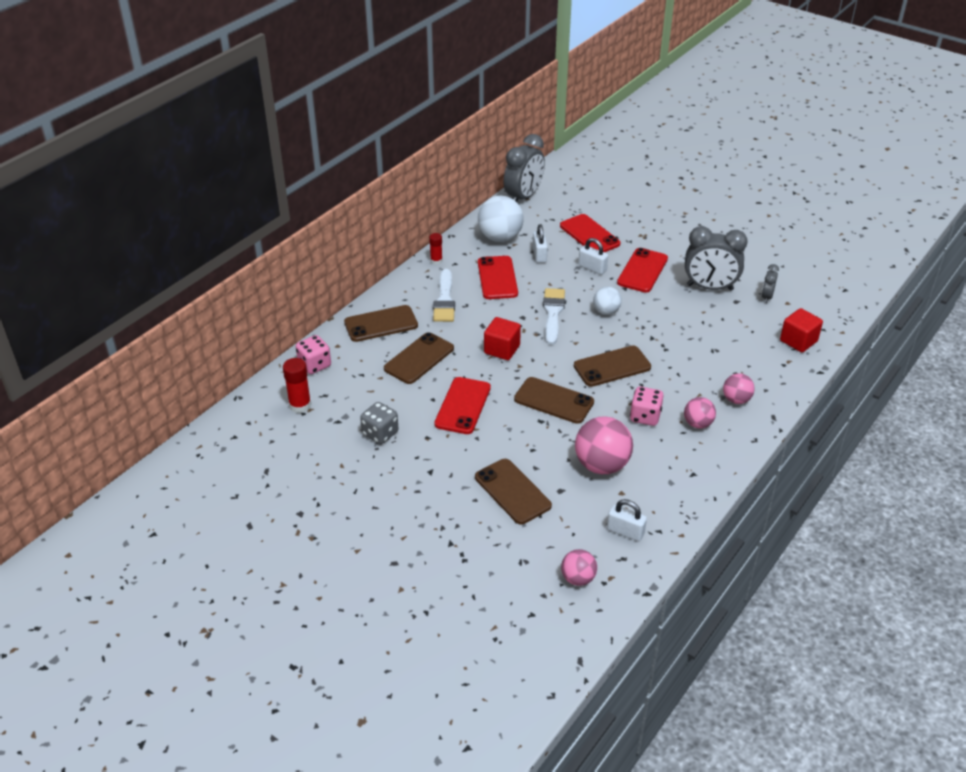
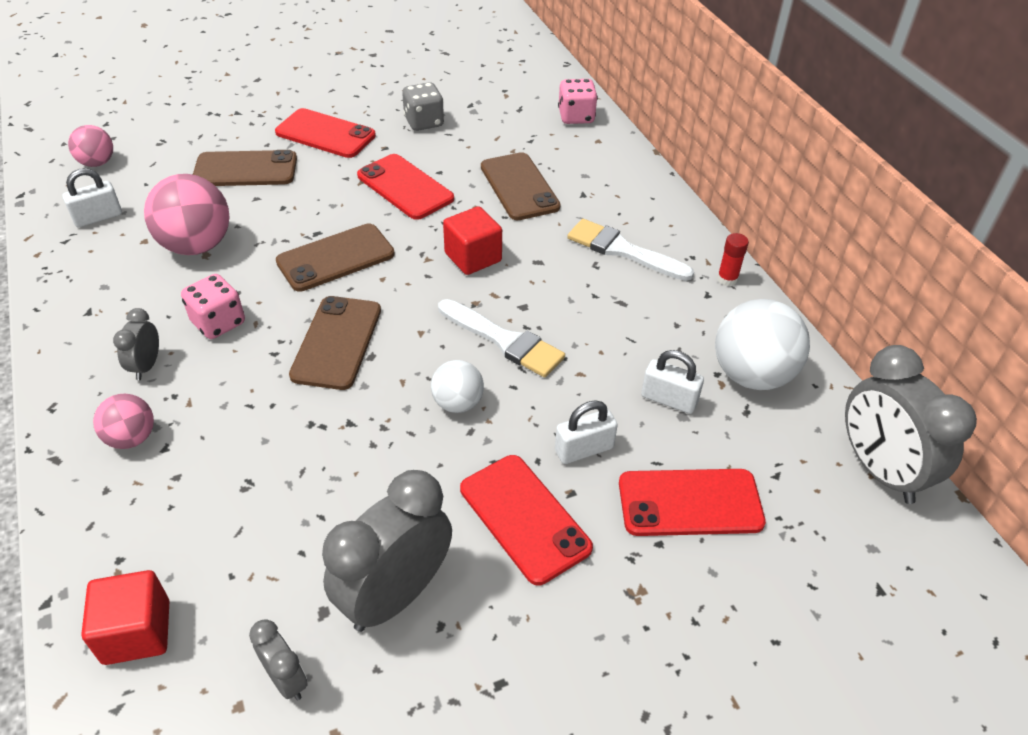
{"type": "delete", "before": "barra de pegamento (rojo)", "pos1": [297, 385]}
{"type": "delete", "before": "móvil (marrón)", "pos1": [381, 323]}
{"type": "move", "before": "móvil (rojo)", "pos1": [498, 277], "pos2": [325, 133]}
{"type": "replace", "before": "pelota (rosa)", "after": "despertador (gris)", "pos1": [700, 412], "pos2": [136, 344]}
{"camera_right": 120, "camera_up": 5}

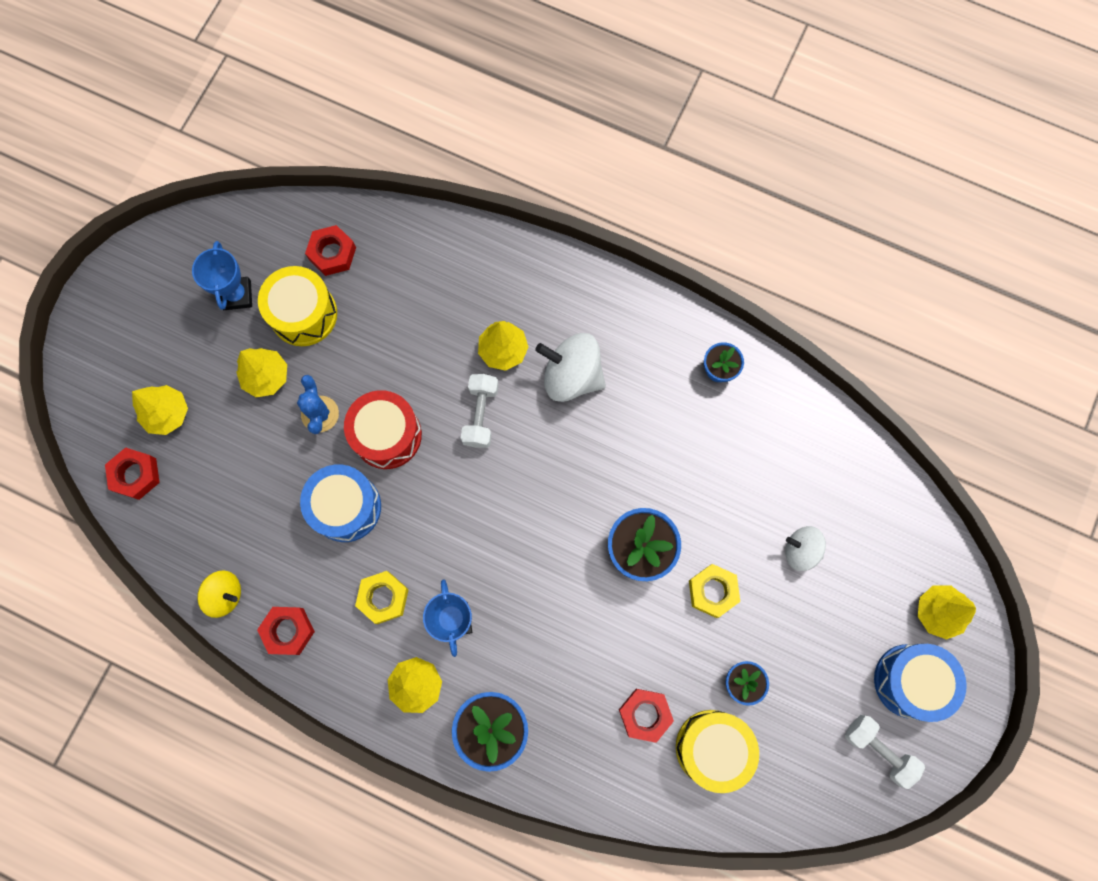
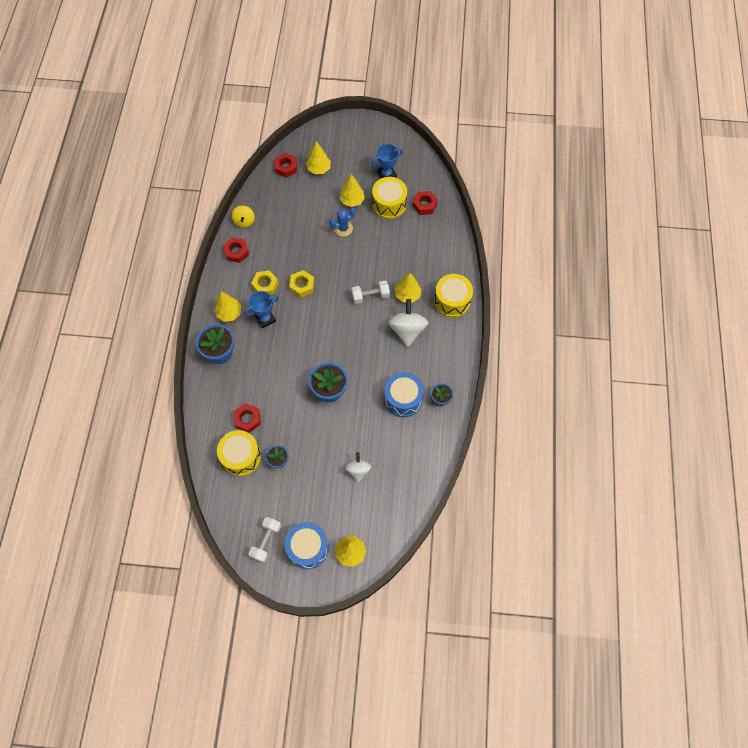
{"type": "delete", "before": "tambor (rojo)", "pos1": [383, 429]}
{"type": "insert", "after": "tambor (amarillo)", "pos2": [453, 296]}
{"type": "move", "before": "tambor (azul)", "pos1": [340, 503], "pos2": [404, 394]}
{"type": "move", "before": "tuerca (amarillo)", "pos1": [714, 591], "pos2": [301, 284]}
{"camera_right": 70, "camera_up": -10}

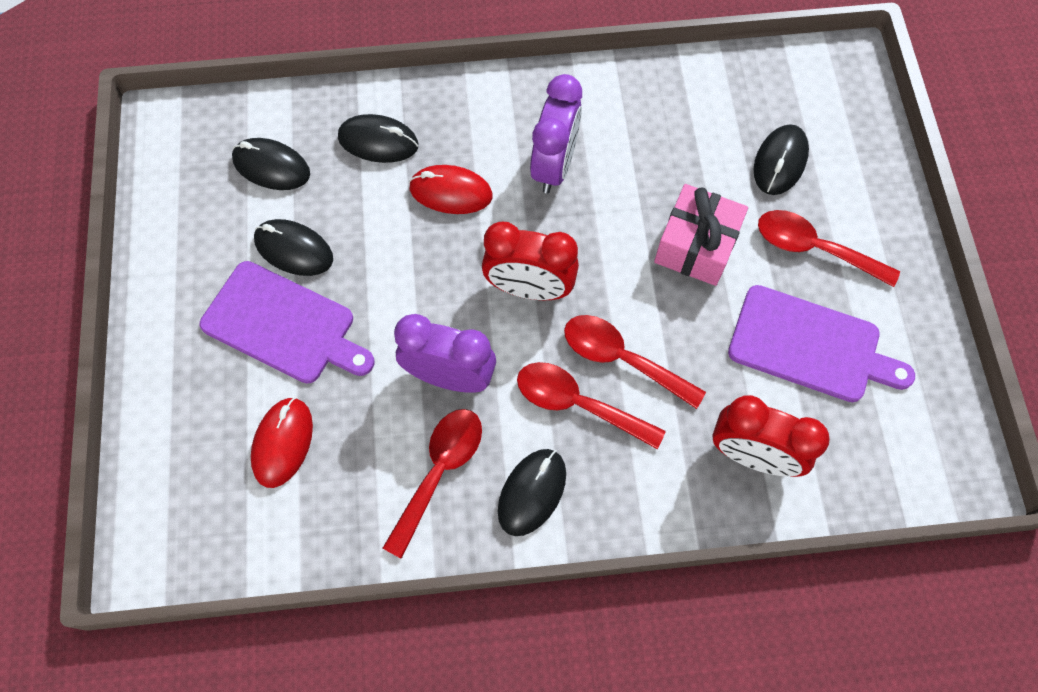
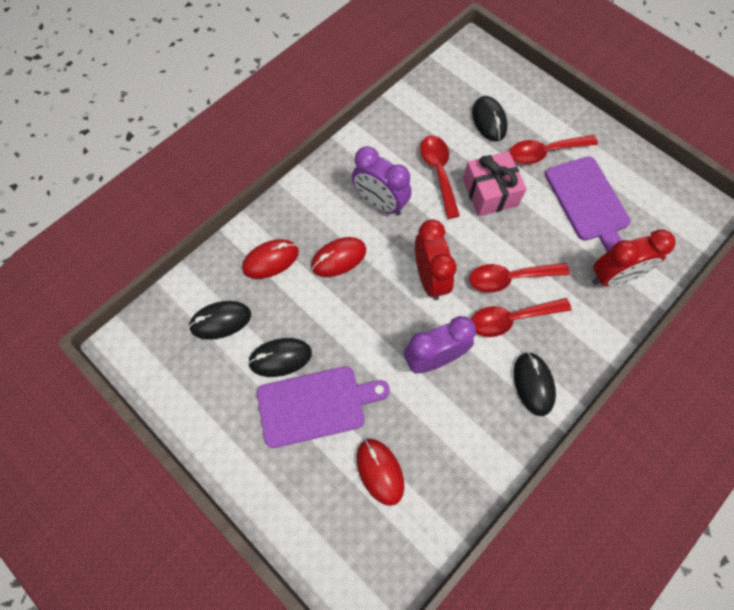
{"type": "move", "before": "cuchara (rojo)", "pos1": [432, 484], "pos2": [440, 177]}
{"type": "recolor", "before": "ratón (negro)", "after": "ratón (rojo)", "pos1": [378, 138], "pos2": [270, 259]}
{"type": "rotate", "before": "despertador (rojo)", "pos1": [530, 261], "pos2": [435, 259], "turn": -75}
{"type": "rotate", "before": "despertador (morado)", "pos1": [556, 133], "pos2": [382, 181], "turn": 150}
{"type": "rotate", "before": "tabla de cortar (morado)", "pos1": [821, 343], "pos2": [588, 204], "turn": 90}
{"camera_right": -40, "camera_up": 0}

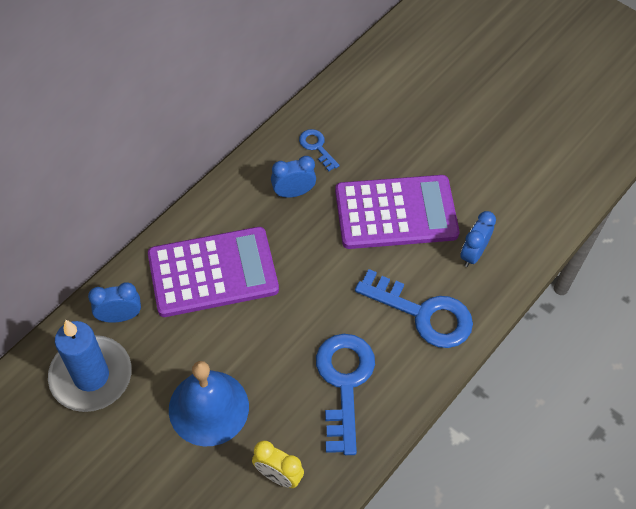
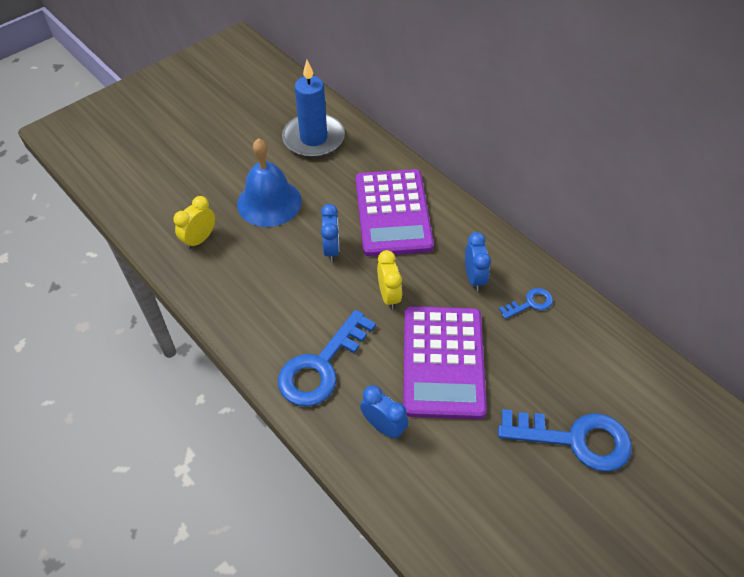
{"type": "insert", "after": "despertador (amarillo)", "pos2": [389, 280]}
{"type": "move", "before": "despertador (azul)", "pos1": [114, 302], "pos2": [330, 233]}
{"type": "move", "before": "llave (azul)", "pos1": [345, 394], "pos2": [565, 440]}
{"camera_right": 100, "camera_up": -5}

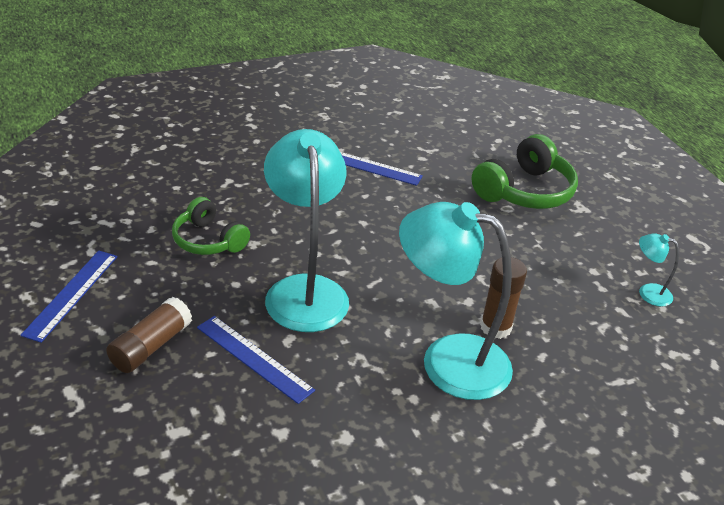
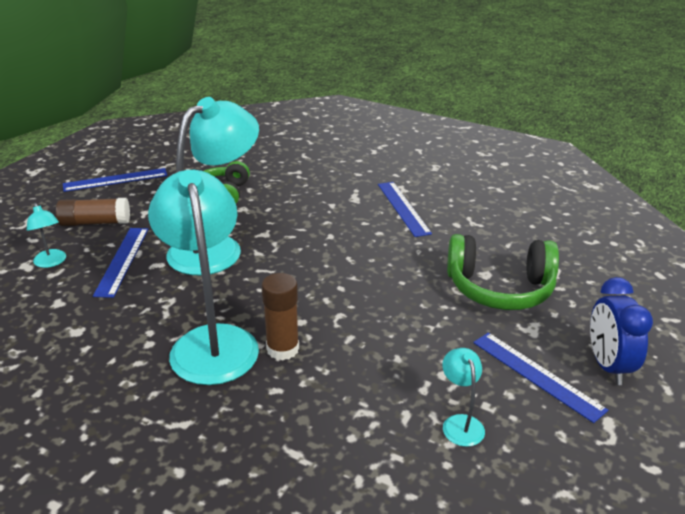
{"type": "insert", "after": "lámpara (turquesa)", "pos2": [46, 235]}
{"type": "insert", "after": "regla (azul)", "pos2": [540, 378]}
{"type": "insert", "after": "despertador (azul)", "pos2": [621, 331]}
{"camera_right": 55, "camera_up": -5}

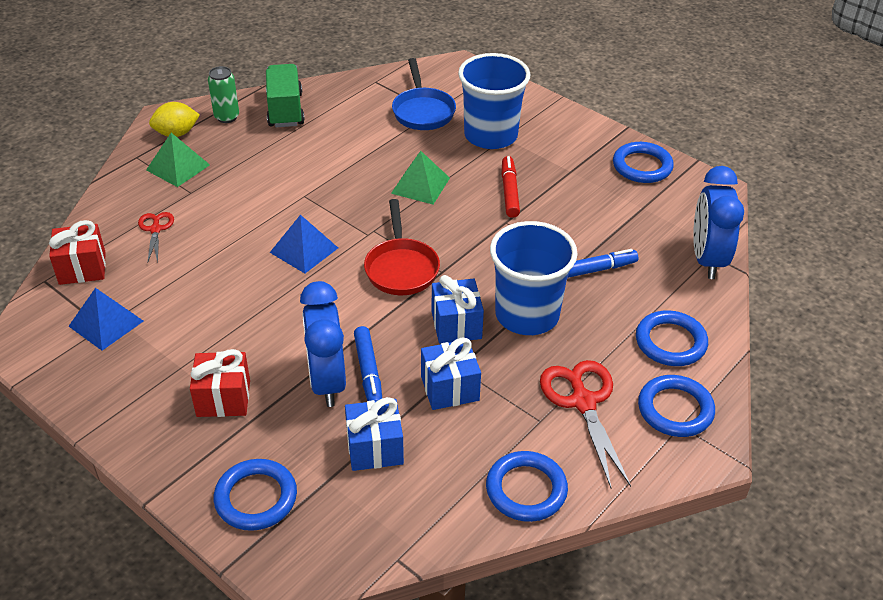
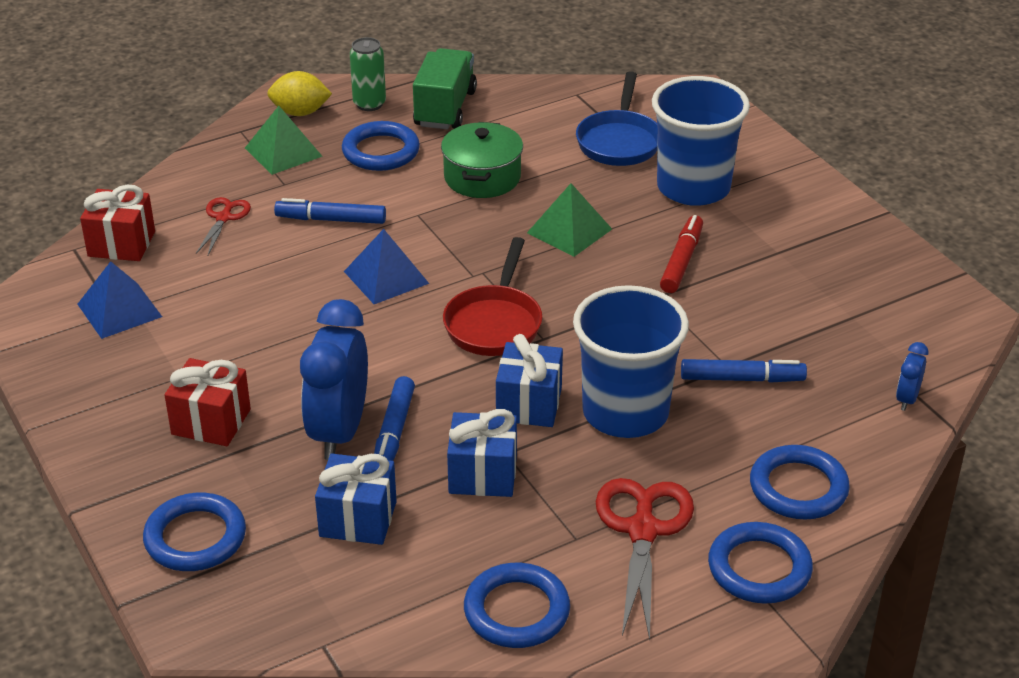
{"type": "insert", "after": "rotulador (azul)", "pos2": [330, 211]}
{"type": "insert", "after": "olla (verde)", "pos2": [482, 160]}
{"type": "move", "before": "anillo (azul)", "pos1": [643, 162], "pos2": [381, 146]}
{"type": "resize", "before": "despertador (azul)", "pos1": [718, 222], "pos2": [912, 376], "scale": 0.45}
{"camera_right": 20, "camera_up": -5}

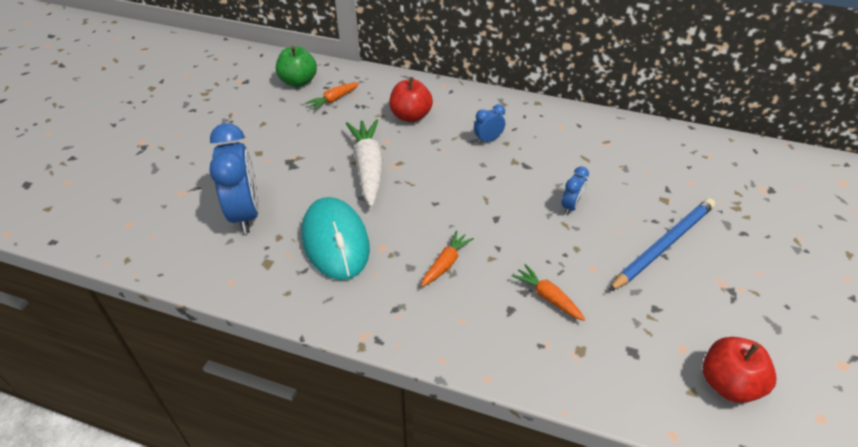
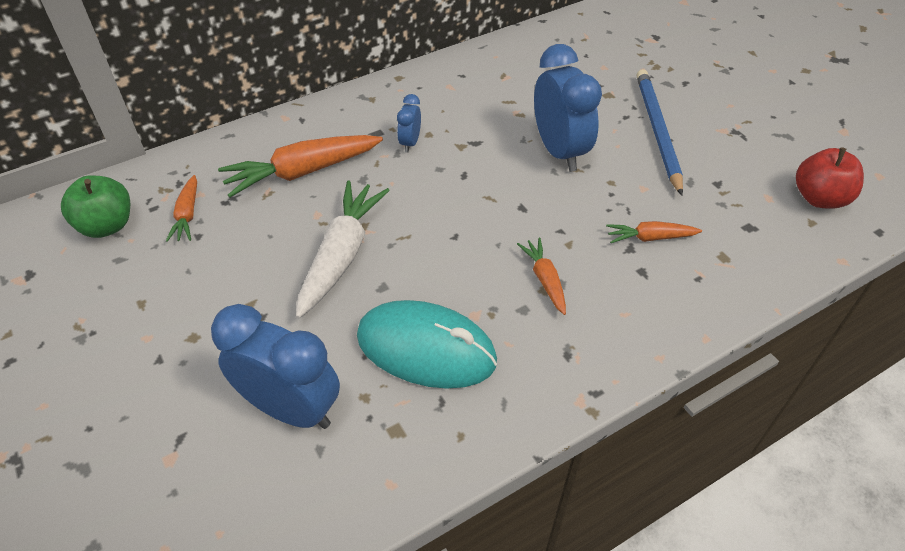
{"type": "replace", "before": "manzana (rojo)", "after": "zanahoria (naranja)", "pos1": [411, 99], "pos2": [300, 166]}
{"type": "rotate", "before": "zanahoria (blanco)", "pos1": [364, 163], "pos2": [343, 249], "turn": 75}
{"type": "resize", "before": "despertador (azul)", "pos1": [575, 190], "pos2": [568, 108], "scale": 2.1}
{"camera_right": -50, "camera_up": 5}

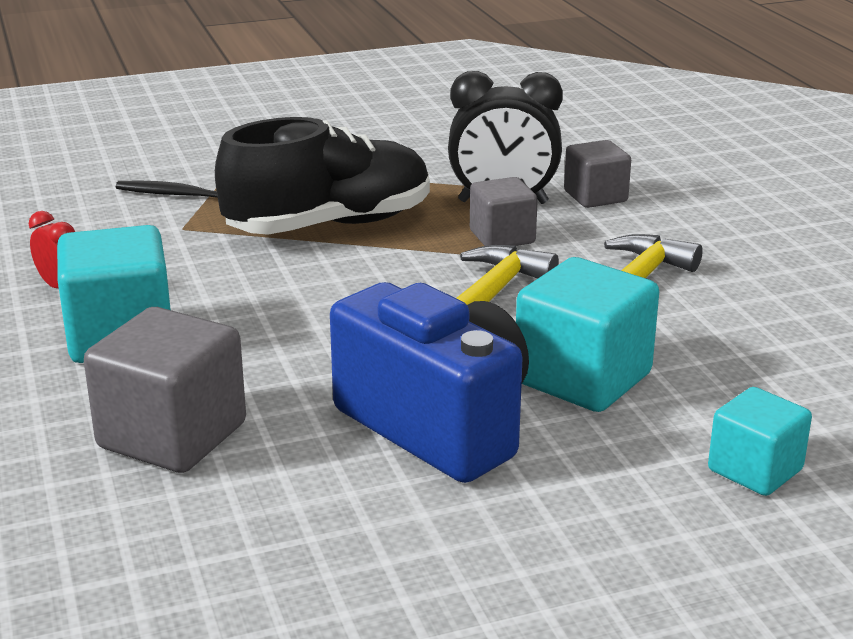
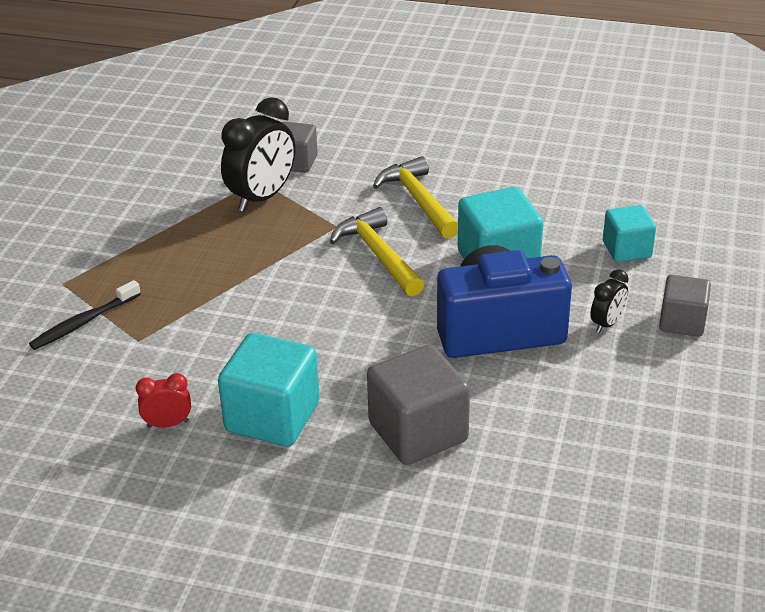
{"type": "delete", "before": "zapato (negro)", "pos1": [322, 176]}
{"type": "insert", "after": "despertador (negro)", "pos2": [609, 301]}
{"type": "move", "before": "cubo (gris)", "pos1": [504, 211], "pos2": [685, 306]}
{"camera_right": -55, "camera_up": 10}

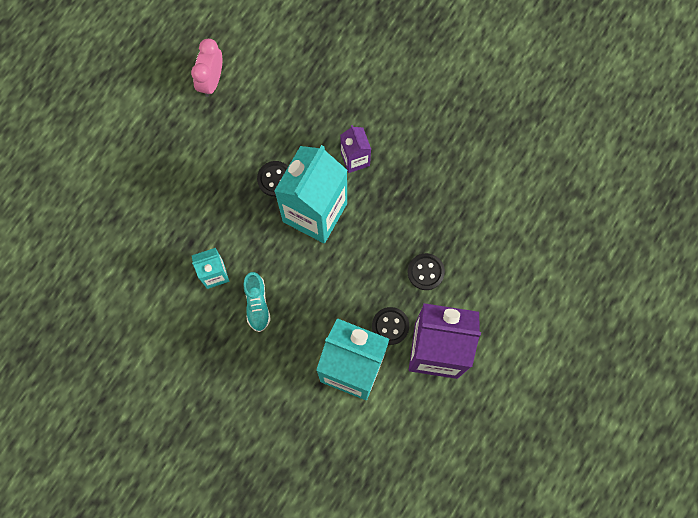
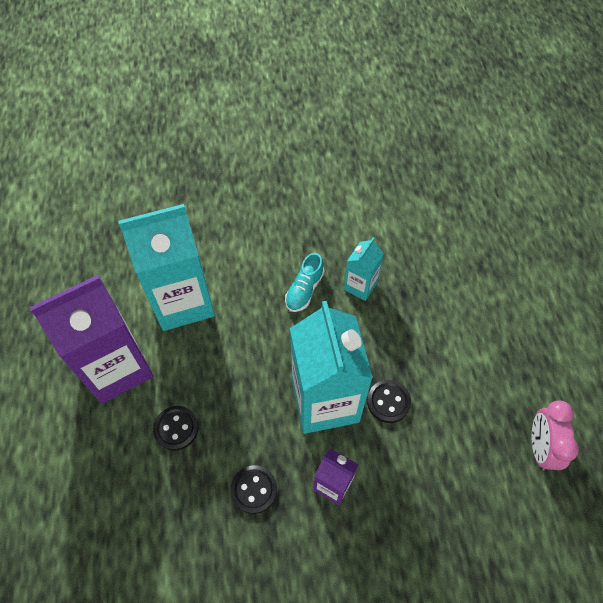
{"type": "move", "before": "botón (negro)", "pos1": [390, 326], "pos2": [254, 489]}
{"type": "rotate", "before": "despertador (rosa)", "pos1": [206, 68], "pos2": [555, 435], "turn": -150}
{"type": "rotate", "before": "zapato (turquesa)", "pos1": [257, 302], "pos2": [304, 282], "turn": -105}
{"camera_right": 140, "camera_up": -15}

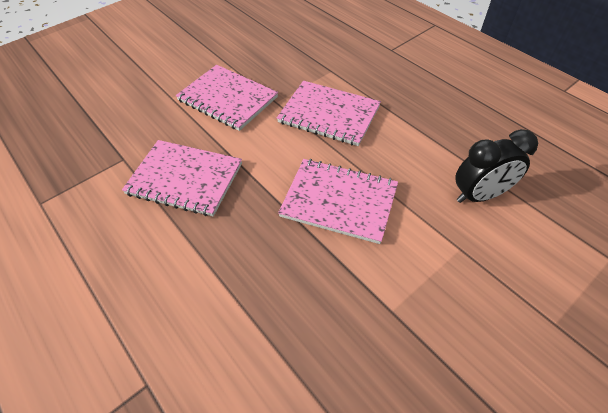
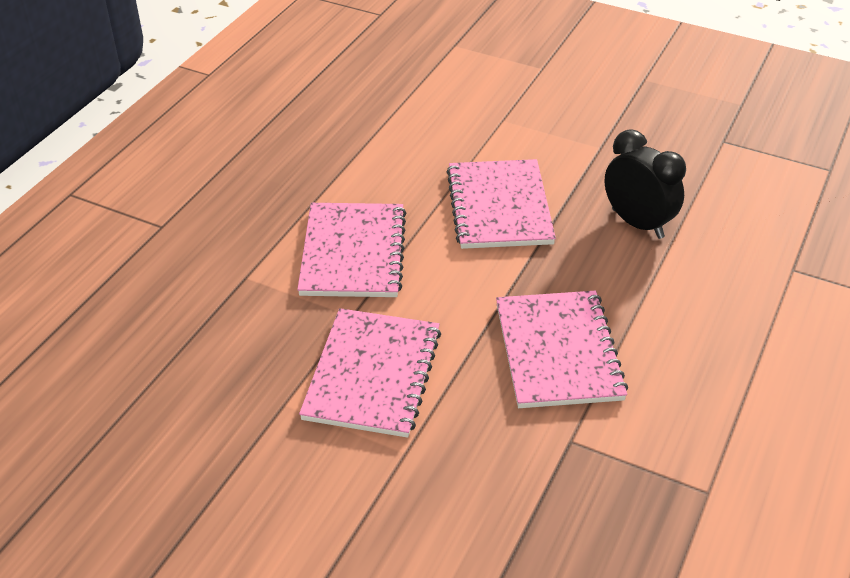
{"type": "move", "before": "despertador (negro)", "pos1": [496, 166], "pos2": [645, 184]}
{"camera_right": -115, "camera_up": -10}

